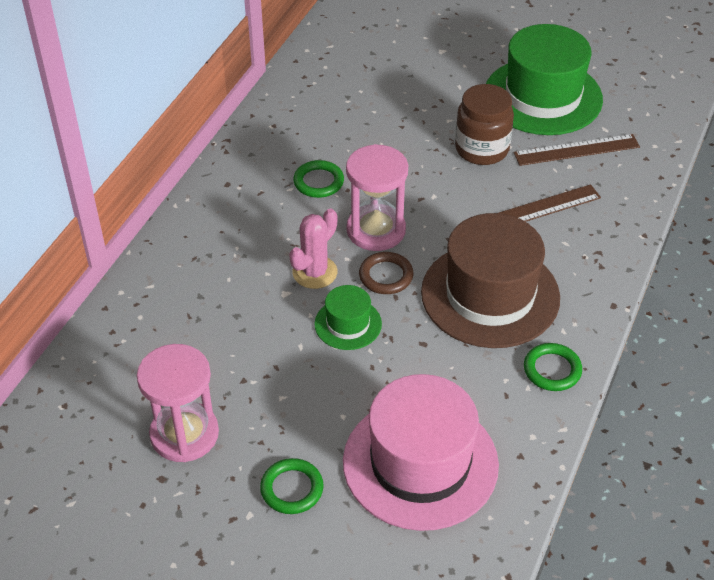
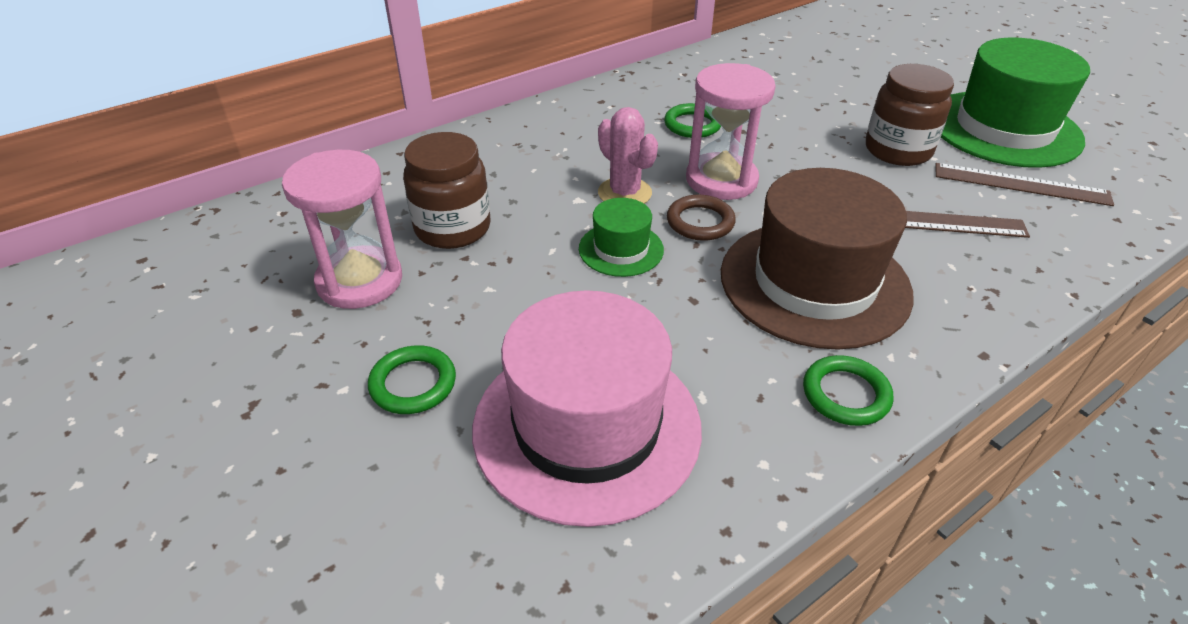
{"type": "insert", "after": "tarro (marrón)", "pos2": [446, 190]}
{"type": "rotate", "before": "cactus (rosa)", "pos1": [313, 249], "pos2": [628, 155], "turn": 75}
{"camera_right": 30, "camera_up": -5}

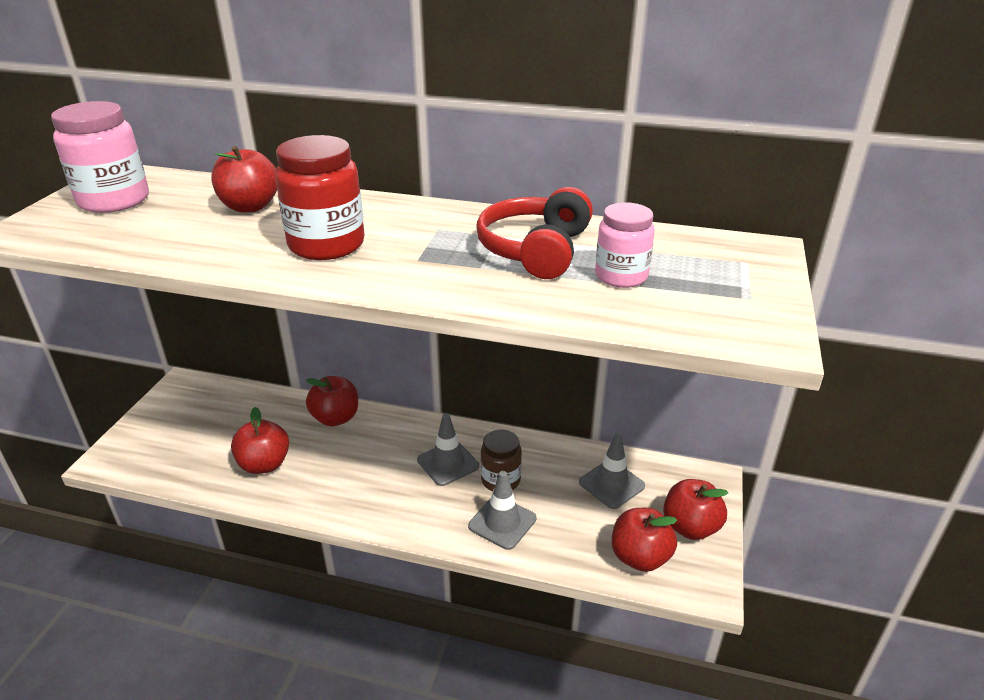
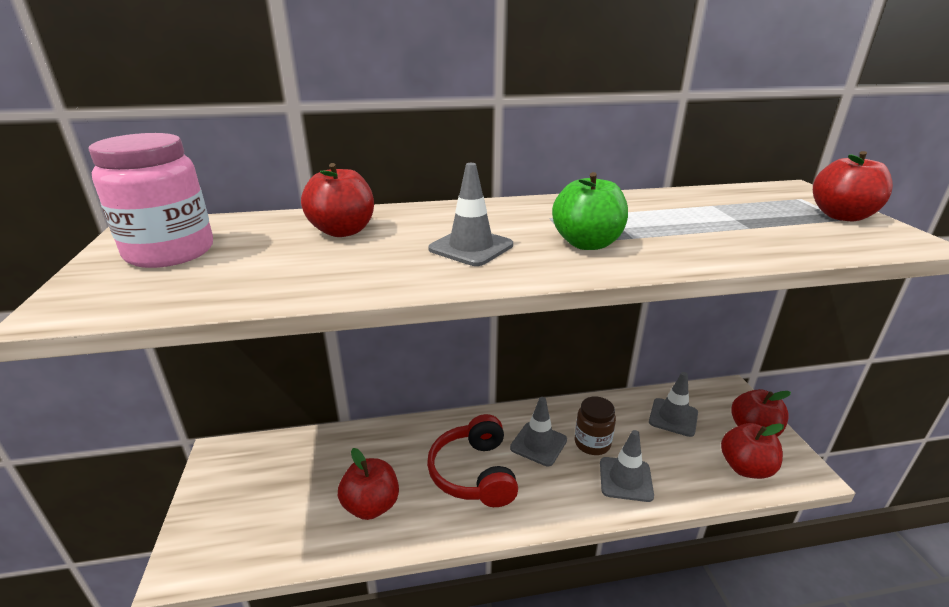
{"type": "delete", "before": "tarro (rosa)", "pos1": [625, 245]}
{"type": "insert", "after": "manzana (verde)", "pos2": [590, 211]}
{"type": "move", "before": "manzana (rojo)", "pos1": [332, 401], "pos2": [853, 186]}
{"type": "move", "before": "auriculares (rojo)", "pos1": [534, 233], "pos2": [472, 460]}
{"type": "replace", "before": "tarro (rojo)", "after": "cono de tráfico (gris)", "pos1": [320, 197], "pos2": [470, 214]}
{"camera_right": -25, "camera_up": -5}

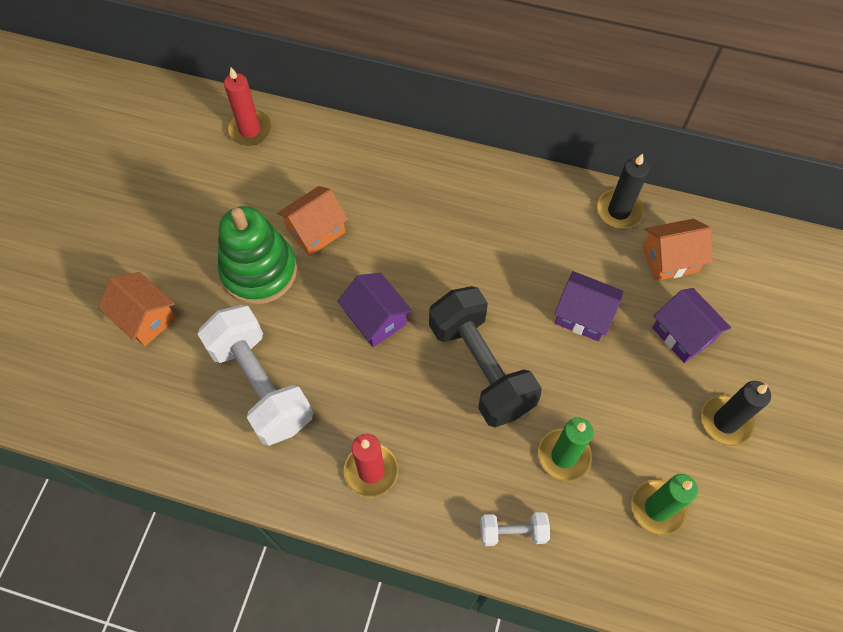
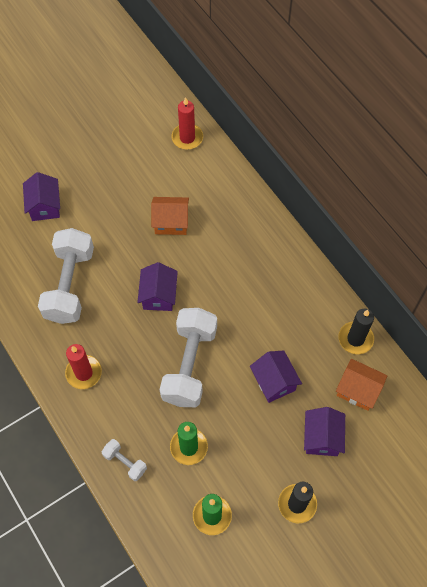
{"type": "delete", "before": "juguete apilable (verde)", "pos1": [257, 255]}
{"type": "recolor", "before": "casa (naranja)", "after": "casa (morado)", "pos1": [137, 309], "pos2": [41, 196]}
{"type": "recolor", "before": "mancuerna (negro)", "after": "mancuerna (blanco)", "pos1": [485, 356], "pos2": [188, 357]}
{"camera_right": 40, "camera_up": 0}

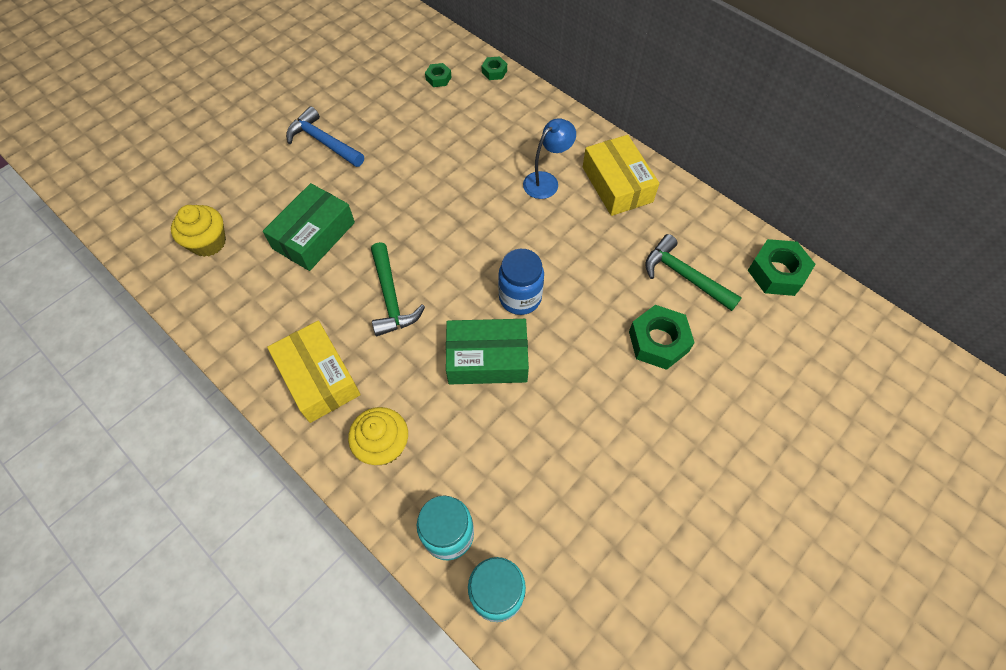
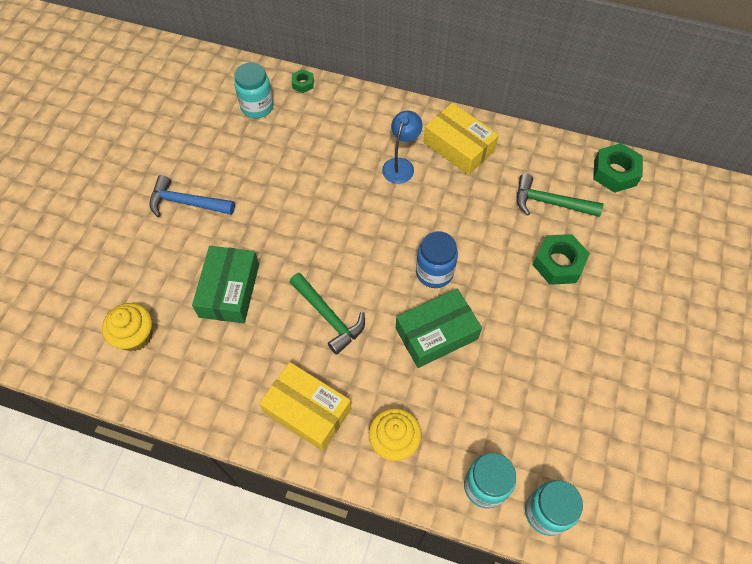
{"type": "replace", "before": "tuerca (verde)", "after": "tarro (turquesa)", "pos1": [438, 75], "pos2": [254, 90]}
{"camera_right": -25, "camera_up": 0}

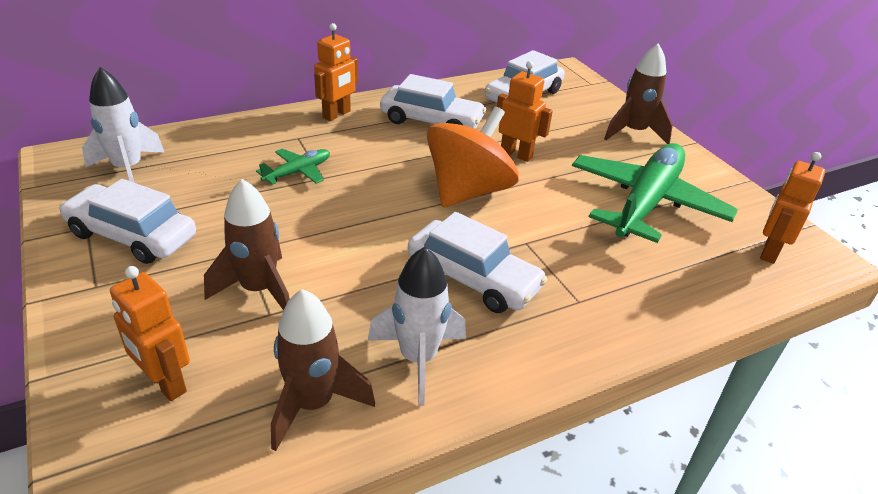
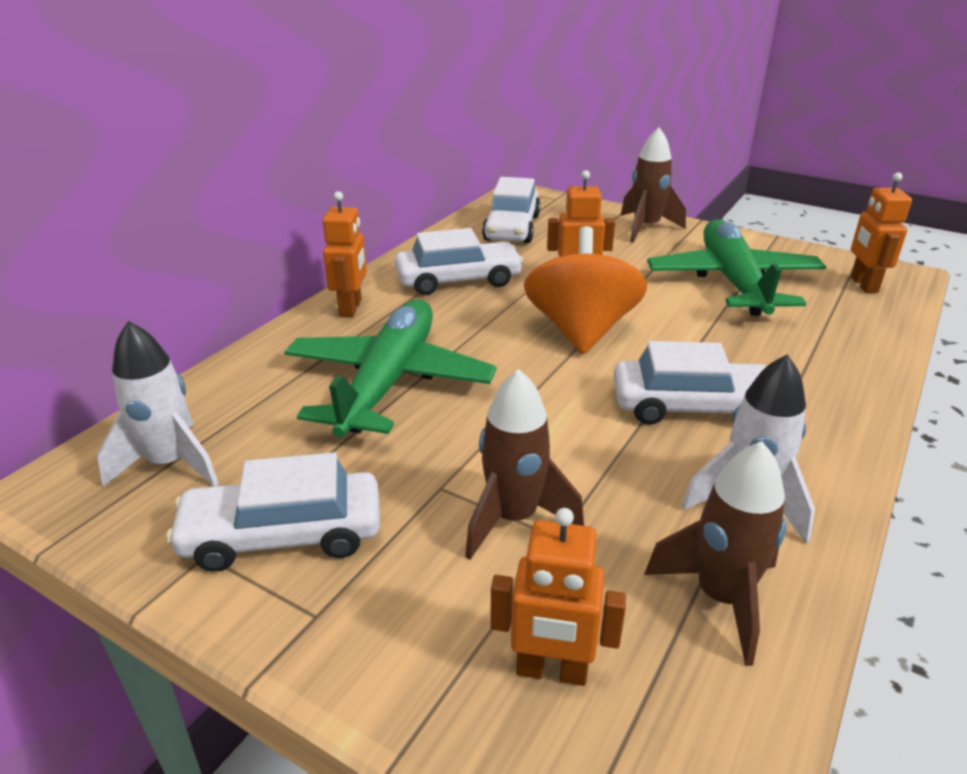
{"type": "resize", "before": "avión (verde)", "pos1": [293, 167], "pos2": [390, 368], "scale": 2.23}
{"camera_right": -30, "camera_up": -5}

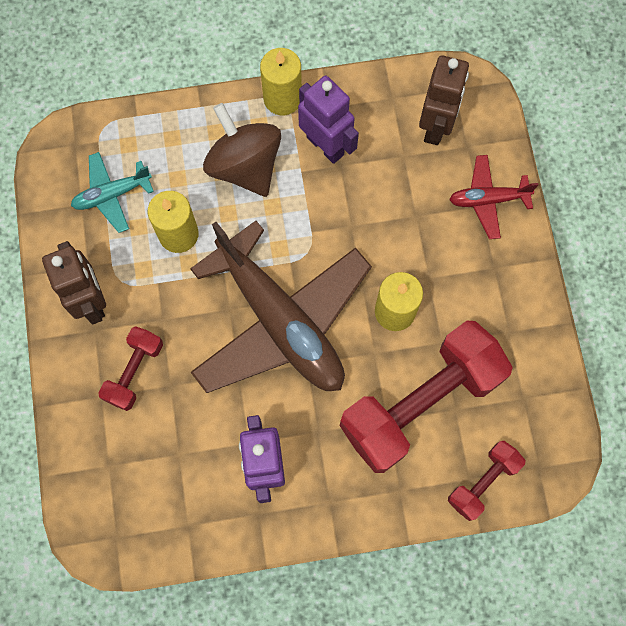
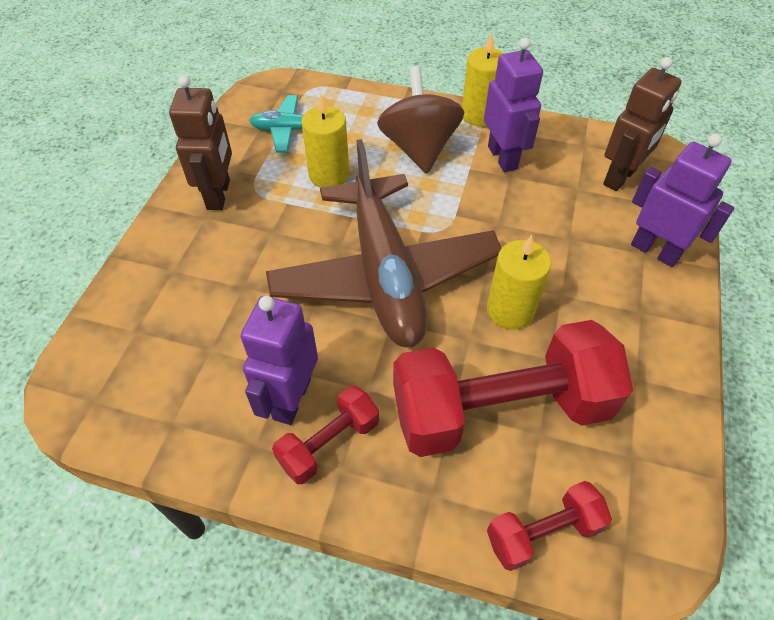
{"type": "move", "before": "mancuerna (rojo)", "pos1": [130, 368], "pos2": [325, 435]}
{"type": "replace", "before": "avión (rojo)", "after": "robot (morado)", "pos1": [493, 197], "pos2": [682, 200]}
{"camera_right": 25, "camera_up": -20}

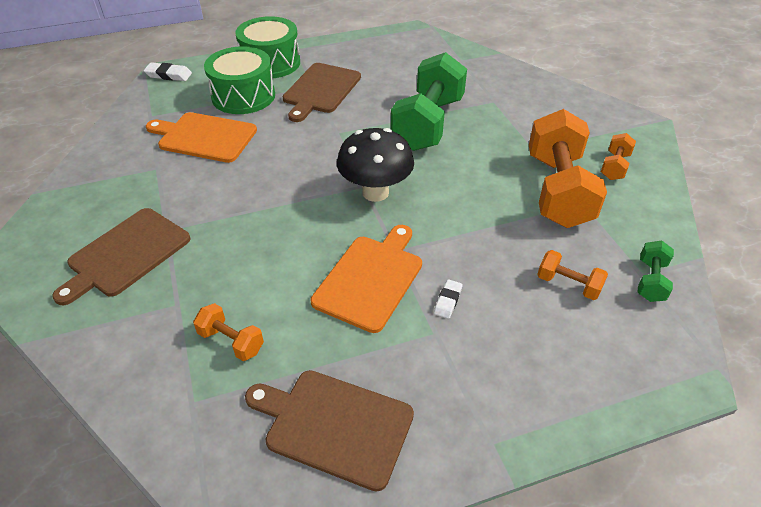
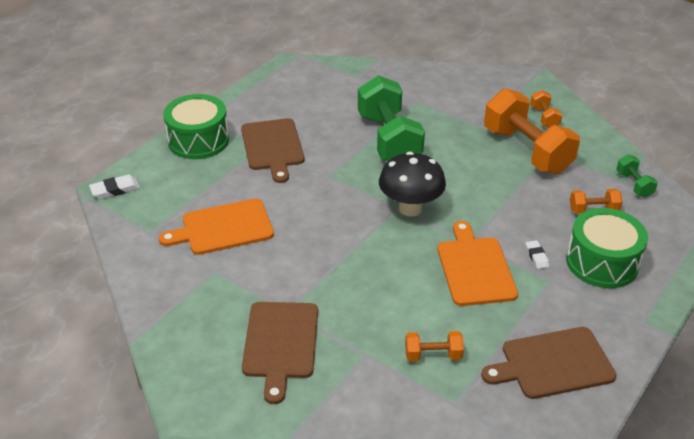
{"type": "move", "before": "tambor (verde)", "pos1": [239, 80], "pos2": [607, 248]}
{"camera_right": -35, "camera_up": -5}

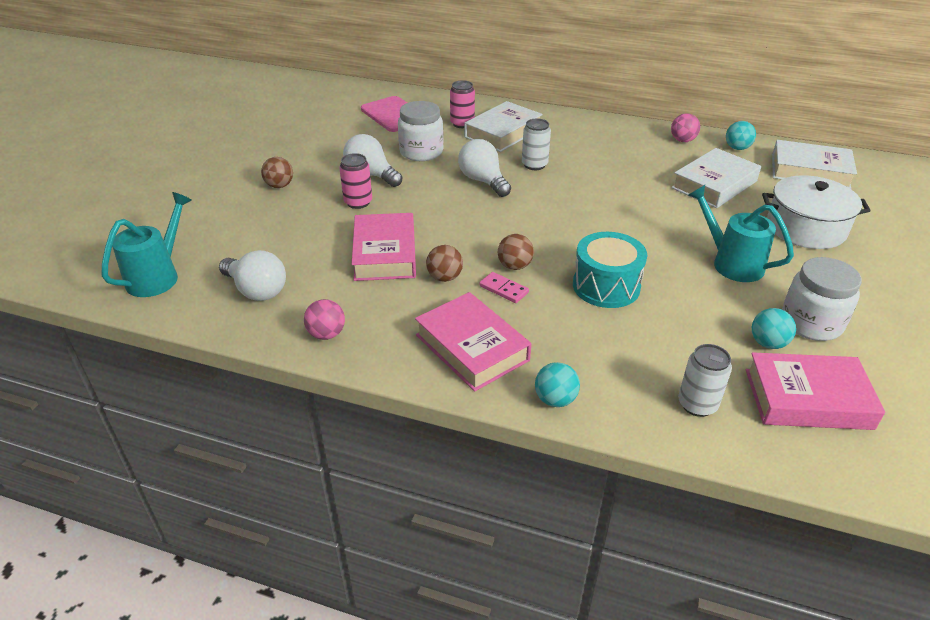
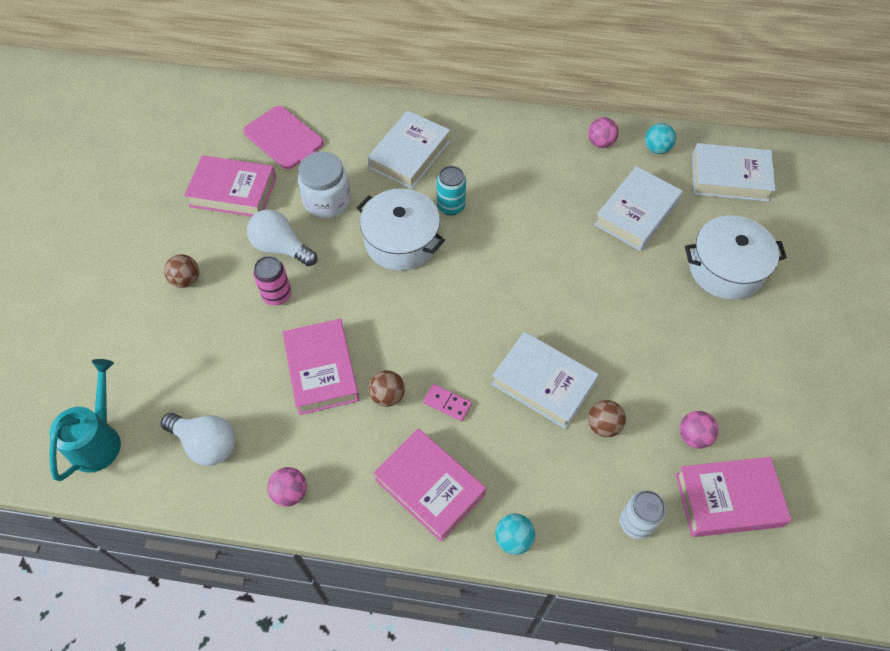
{"type": "delete", "before": "lata (rosa)", "pos1": [462, 104]}
{"type": "delete", "before": "regadera (turquesa)", "pos1": [741, 233]}
{"type": "delete", "before": "tarro (blanco)", "pos1": [822, 299]}
{"type": "insert", "after": "libro (rosa)", "pos2": [230, 186]}
{"type": "move", "before": "pelota (marrón)", "pos1": [516, 252], "pos2": [607, 418]}
{"type": "replace", "before": "bombilla (blanco)", "after": "olla (blanco)", "pos1": [484, 168], "pos2": [401, 229]}
{"type": "replace", "before": "tambor (turquesa)", "after": "libro (blanco)", "pos1": [610, 270], "pos2": [545, 380]}
{"type": "recolor", "before": "lata (blanco)", "after": "lata (turquesa)", "pos1": [536, 144], "pos2": [451, 190]}
{"type": "recolor", "before": "pelota (turquesa)", "after": "pelota (rosa)", "pos1": [774, 328], "pos2": [699, 429]}
{"camera_right": -10, "camera_up": 20}

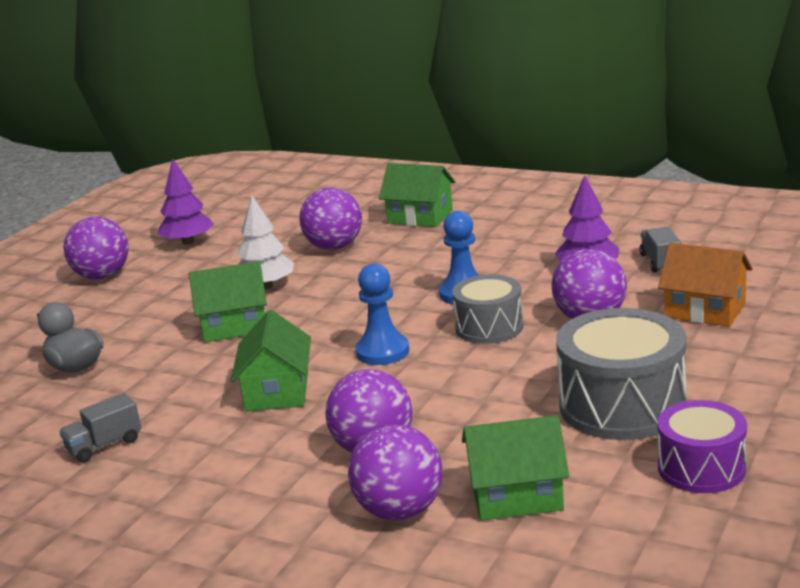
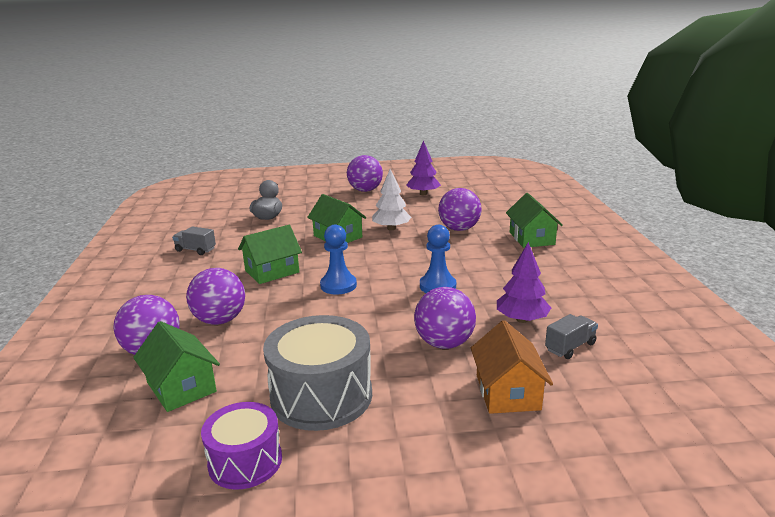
{"type": "delete", "before": "tambor (gris)", "pos1": [487, 309]}
{"camera_right": 55, "camera_up": 0}

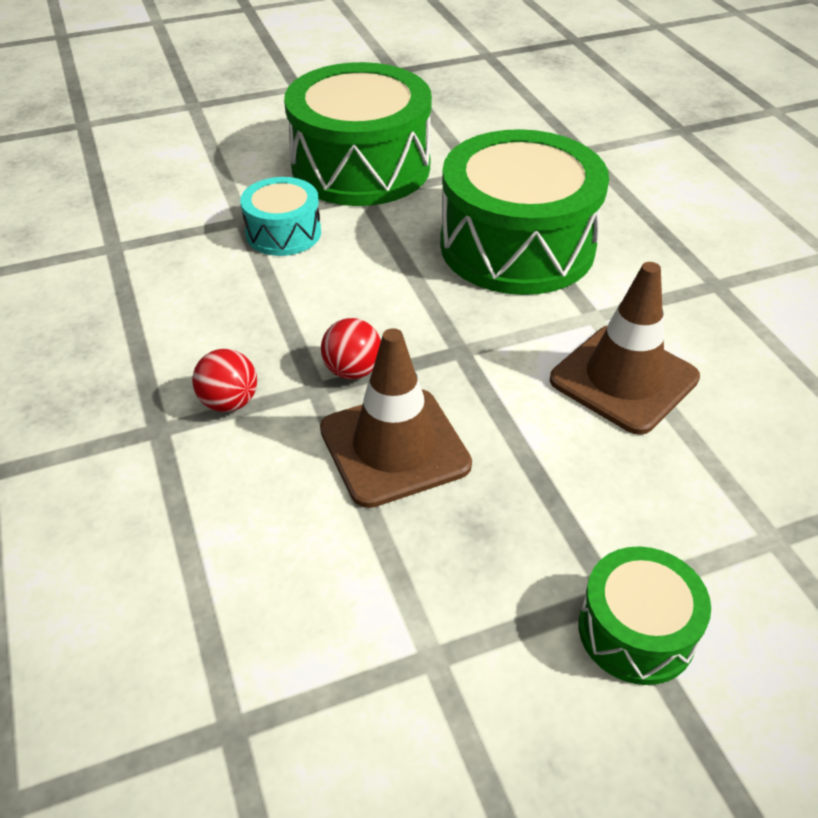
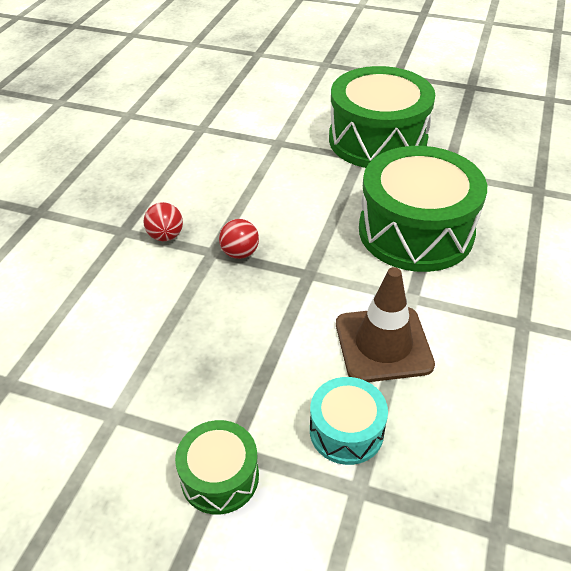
{"type": "delete", "before": "cono de tráfico (marrón)", "pos1": [396, 418]}
{"type": "move", "before": "tambor (turquesa)", "pos1": [280, 216], "pos2": [349, 421]}
{"camera_right": 40, "camera_up": 0}

